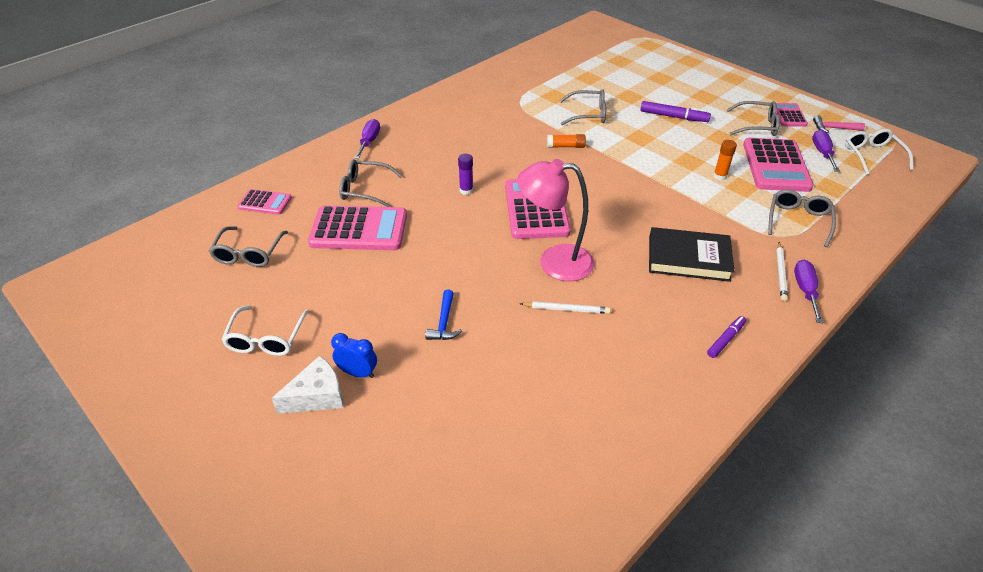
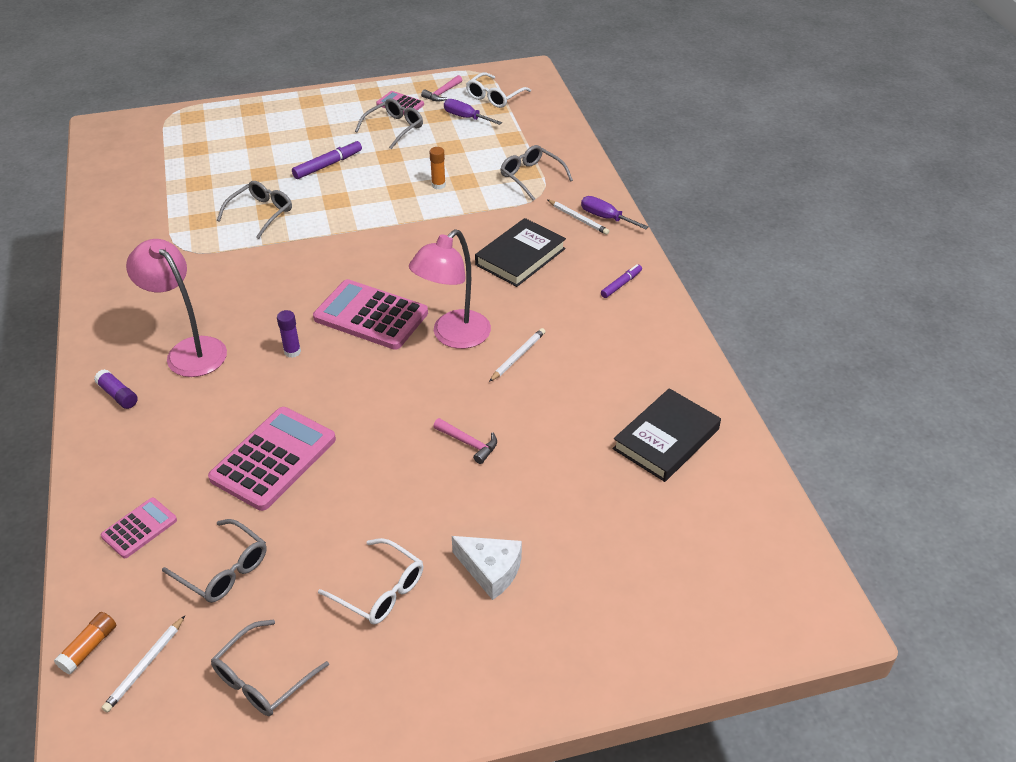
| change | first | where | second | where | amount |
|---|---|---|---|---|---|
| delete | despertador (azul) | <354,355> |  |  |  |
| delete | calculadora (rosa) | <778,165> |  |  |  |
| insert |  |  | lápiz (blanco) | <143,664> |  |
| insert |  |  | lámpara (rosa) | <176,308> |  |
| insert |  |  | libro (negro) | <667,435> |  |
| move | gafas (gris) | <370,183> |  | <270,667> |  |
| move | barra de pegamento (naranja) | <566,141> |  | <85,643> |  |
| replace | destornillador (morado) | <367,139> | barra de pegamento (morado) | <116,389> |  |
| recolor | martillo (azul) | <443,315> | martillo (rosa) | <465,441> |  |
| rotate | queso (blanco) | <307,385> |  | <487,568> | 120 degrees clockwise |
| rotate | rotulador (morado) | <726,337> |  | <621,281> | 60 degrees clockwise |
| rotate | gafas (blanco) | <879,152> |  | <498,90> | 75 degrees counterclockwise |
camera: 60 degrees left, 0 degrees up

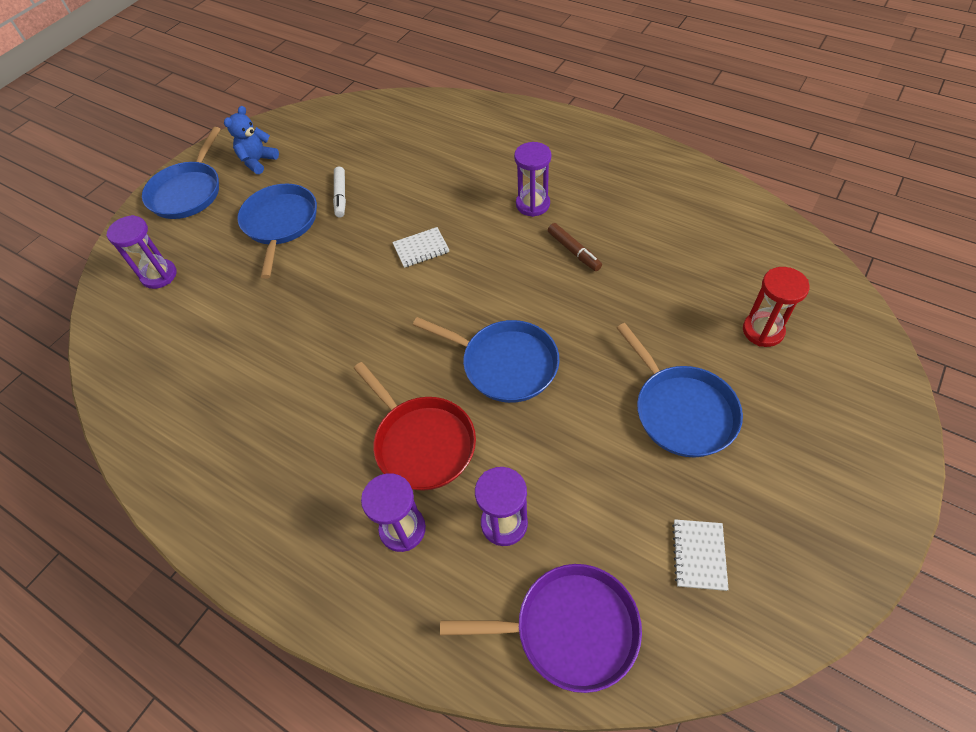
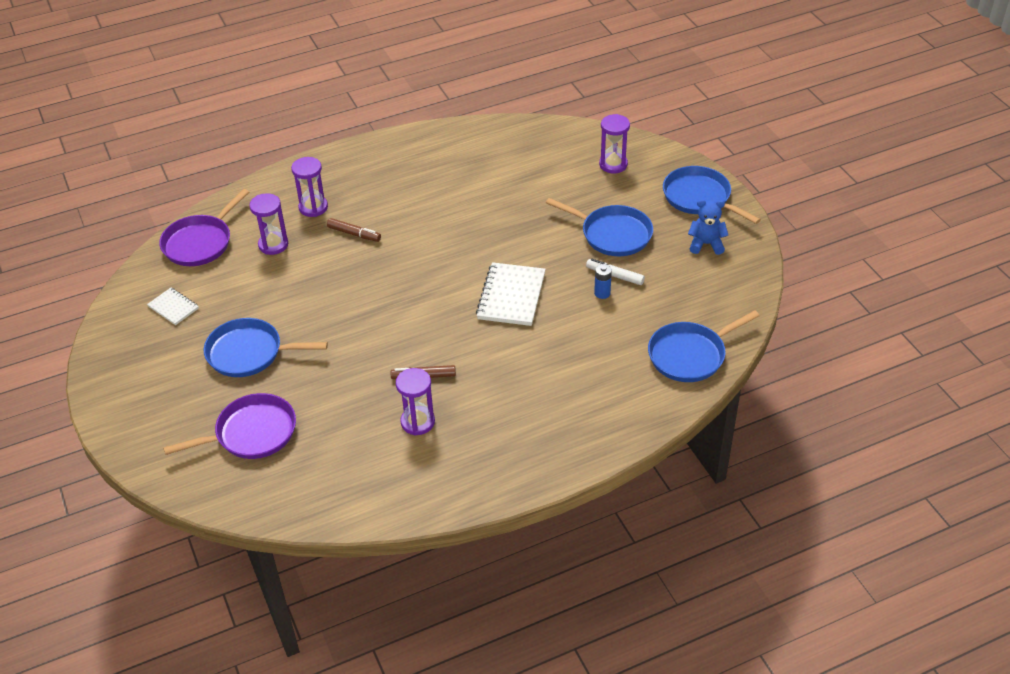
| change | first | where | second | where | amount |
|---|---|---|---|---|---|
| insert |  |  | pila (azul) | <603,281> |  |
| move | sartén (azul) | <486,360> |  | <704,346> |  |
| move | reloj de arena (morado) | <532,179> |  | <415,402> |  |
| replace | sartén (rojo) | <414,426> | rotulador (marrón) | <354,230> |  |
| replace | reloj de arena (rojo) | <776,307> | sartén (morado) | <229,426> |  |
| rotate | osito (azul) | <251,140> |  | <708,227> | 60 degrees counterclockwise |
| resize | cuaderno (blanco) | <420,247> |  | <510,294> | x1.79 |
camera: 120 degrees right, 10 degrees down

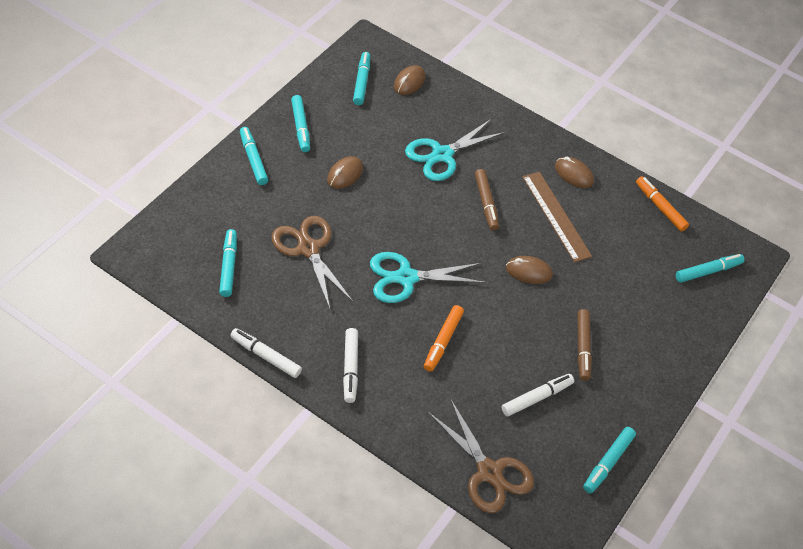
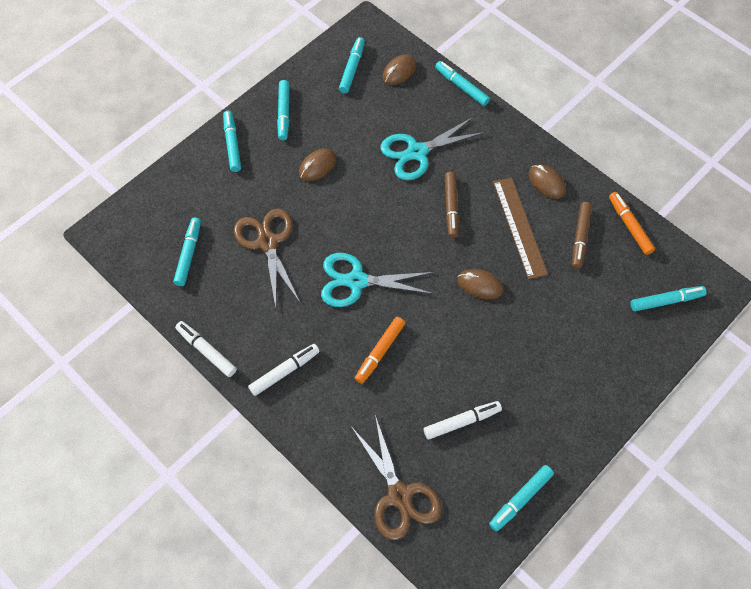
| change | first | where | second | where | amount |
|---|---|---|---|---|---|
| insert |  |  | rotulador (turquesa) | <462,83> |  |
| move | rotulador (marrón) | <584,345> |  | <582,235> |  |
| rotate | rotulador (blanco) | <350,365> |  | <284,370> | 135 degrees counterclockwise |
camera: 15 degrees right, 10 degrees up

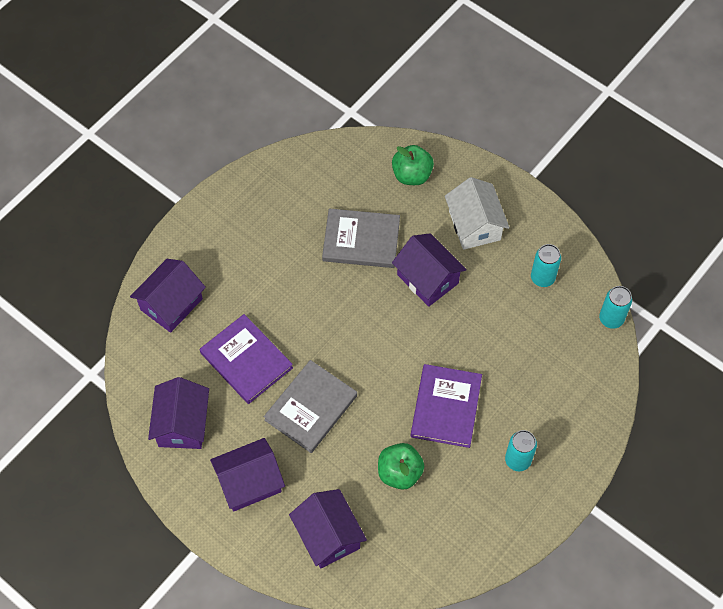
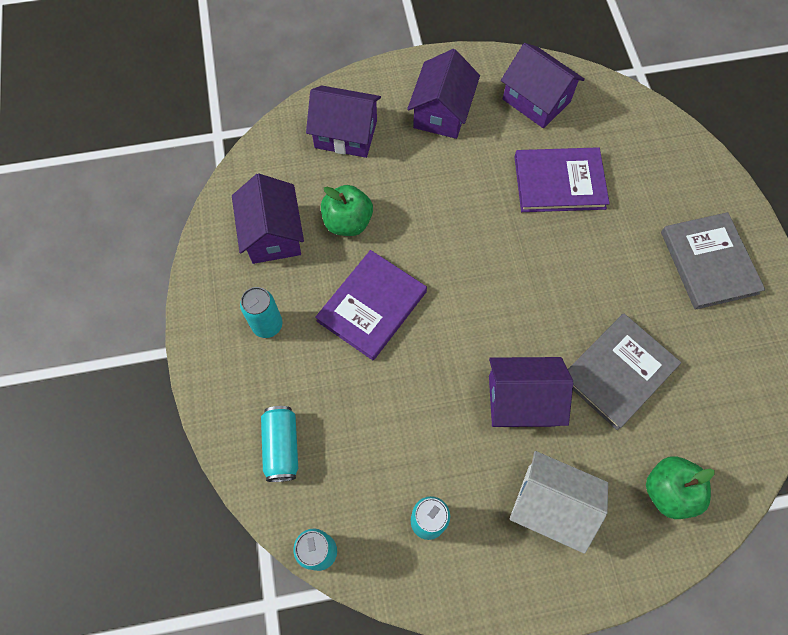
| change | first | where | second | where | amount |
|---|---|---|---|---|---|
| insert |  |  | lata (turquesa) | <279,444> |  |
| move | casa (morado) | <168,296> |  | <268,218> |  |
| move | libro (gris) | <310,406> |  | <713,261> |  |
| rotate | libro (morado) | <446,406> |  | <371,305> | 75 degrees clockwise |
camera: 130 degrees right, 5 degrees up

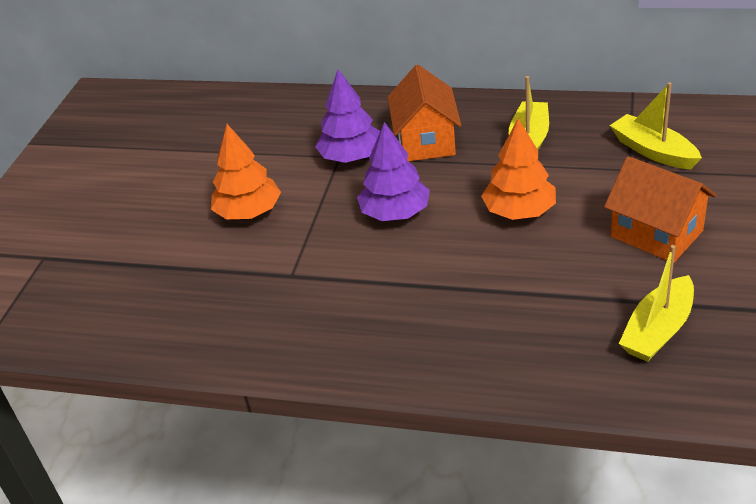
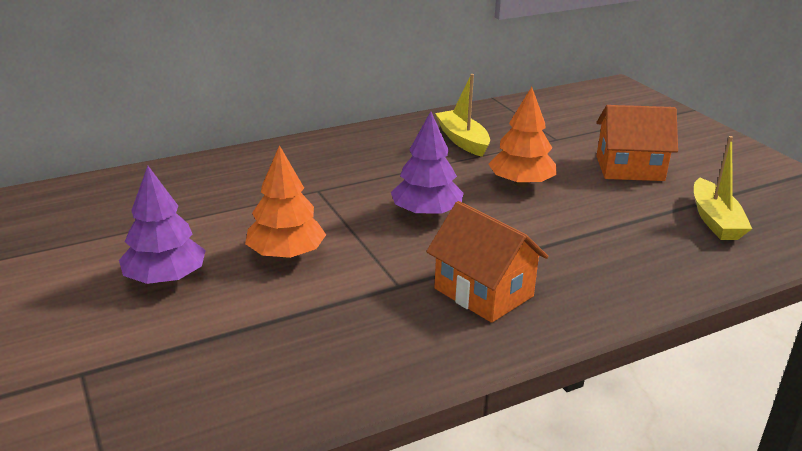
| change | first | where | second | where | amount |
|---|---|---|---|---|---|
| delete | barco (amarillo) | <656,125> |  |  |  |
| move | árbol (morado) | <347,116> |  | <162,225> |  |
| move | casa (naranja) | <424,113> |  | <487,262> |  |
camera: 45 degrees left, 10 degrees down

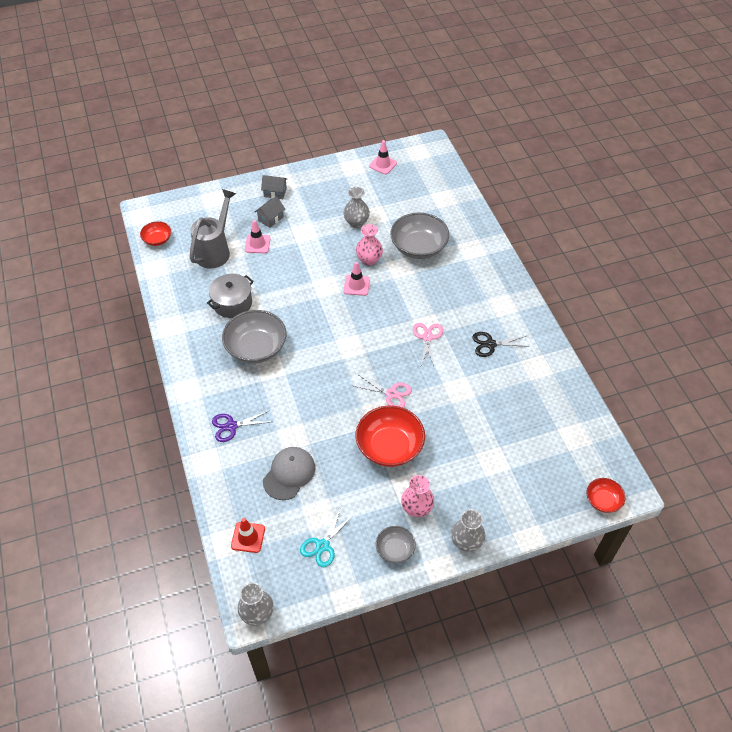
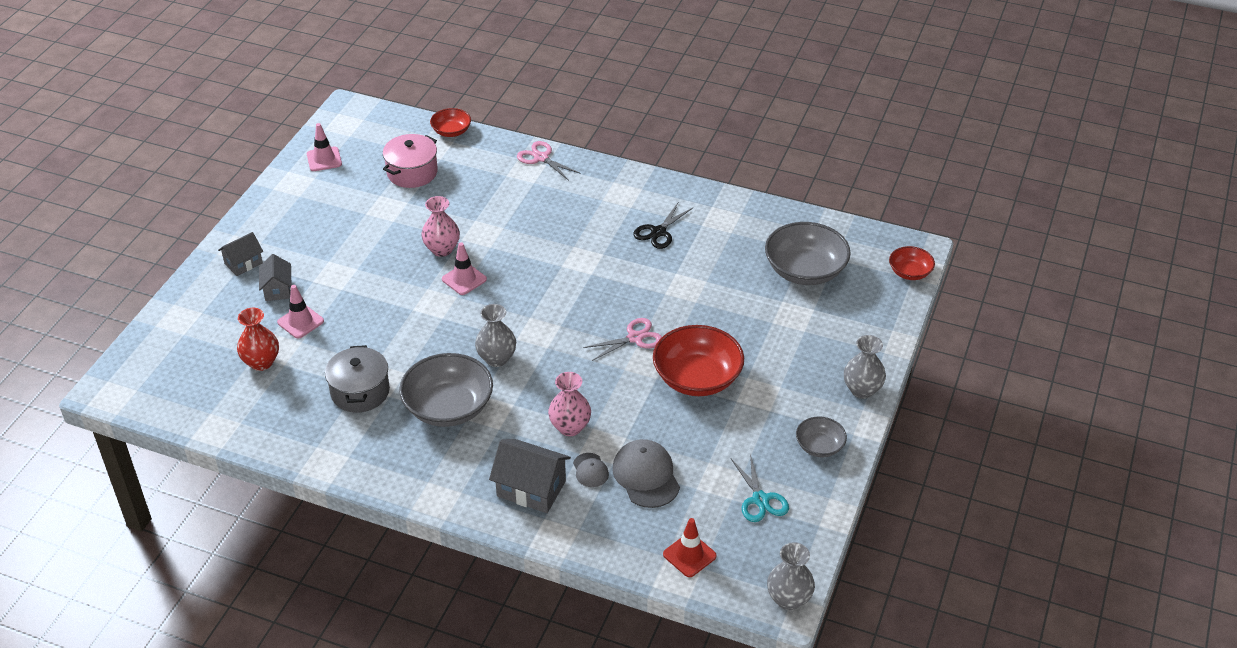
| change | first | where | second | where | amount |
|---|---|---|---|---|---|
| insert |  |  | olla (rosa) | <410,161> |  |
| insert |  |  | gorra (gris) | <591,470> |  |
| move | cuenco (rojo) | <155,233> |  | <450,122> |  |
| move | florero (gris) | <357,207> |  | <495,335> |  |
| move | cuenco (gris) | <419,236> |  | <808,253> |  |
| move | florero (rosa) | <417,496> |  | <569,404> |  |
| move | tijeras (rosa) | <428,344> |  | <549,161> |  |
| replace | regadera (gris) | <213,229> | florero (rojo) | <258,339> |  |
| replace | tijeras (morado) | <241,426> | casa (gris) | <530,476> |  |
camera: 50 degrees left, 10 degrees down

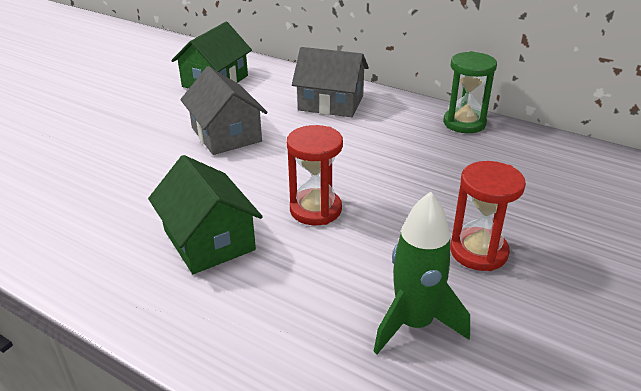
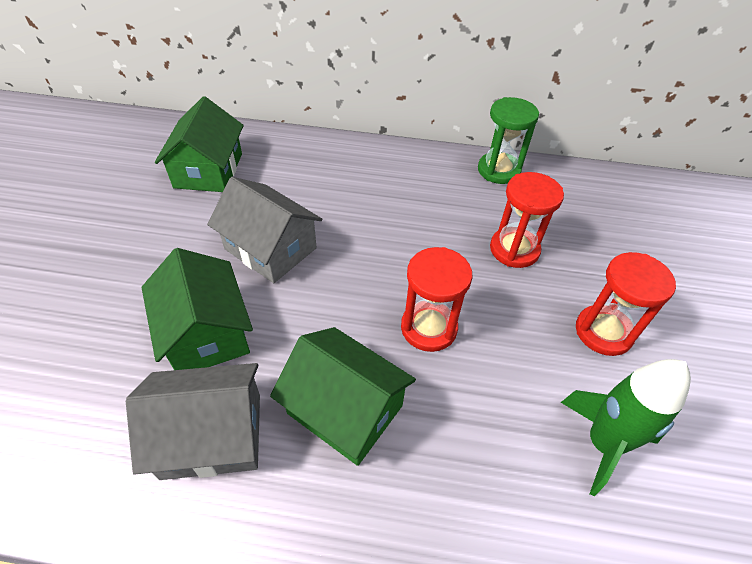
| change | first | where | second | where | amount |
|---|---|---|---|---|---|
| insert |  |  | casa (verde) | <197,309> |  |
| insert |  |  | reloj de arena (rojo) | <527,220> |  |
| move | casa (gris) | <330,82> |  | <193,421> |  |
camera: 25 degrees left, 15 degrees up

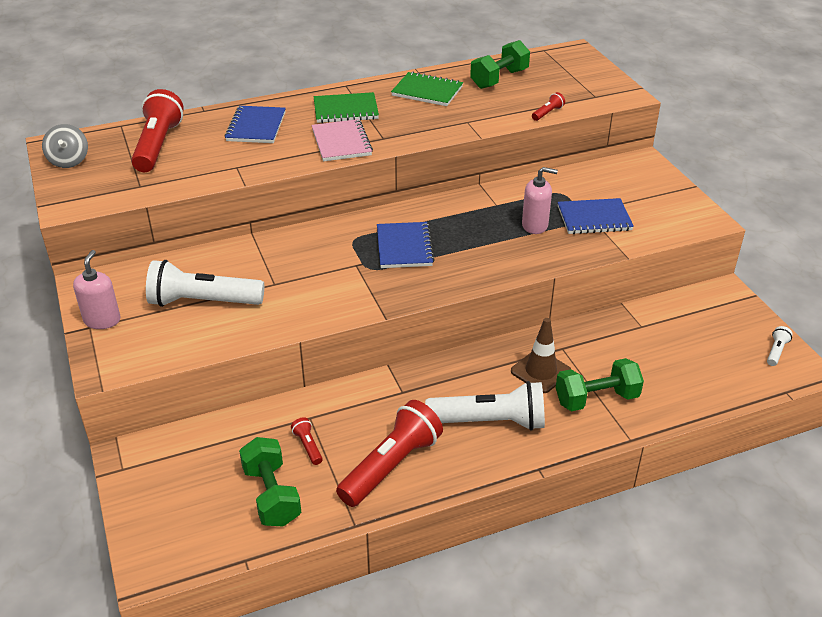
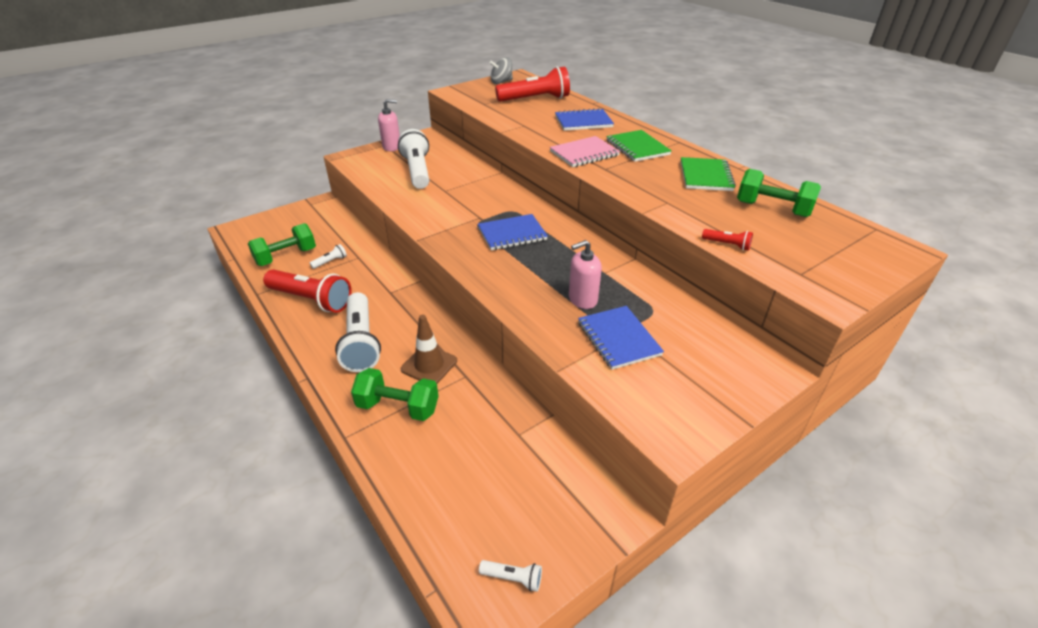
| change | first | where | second | where | amount |
|---|---|---|---|---|---|
| recolor | lámpara de mano (rojo) | <307,441> | lámpara de mano (blanco) | <328,256> |  |
| rotate | dispensador de jabón (rosa) | <540,200> |  | <585,274> | 75 degrees clockwise |
| rotate | mancuerna (verde) | <600,384> |  | <395,394> | 45 degrees counterclockwise |
camera: 75 degrees right, 0 degrees up

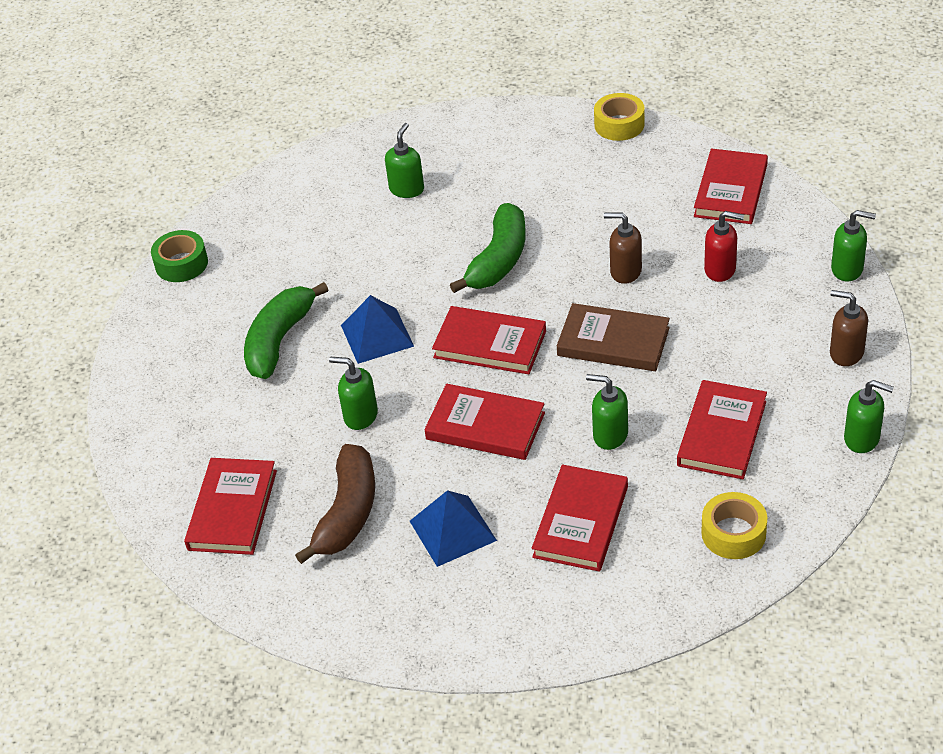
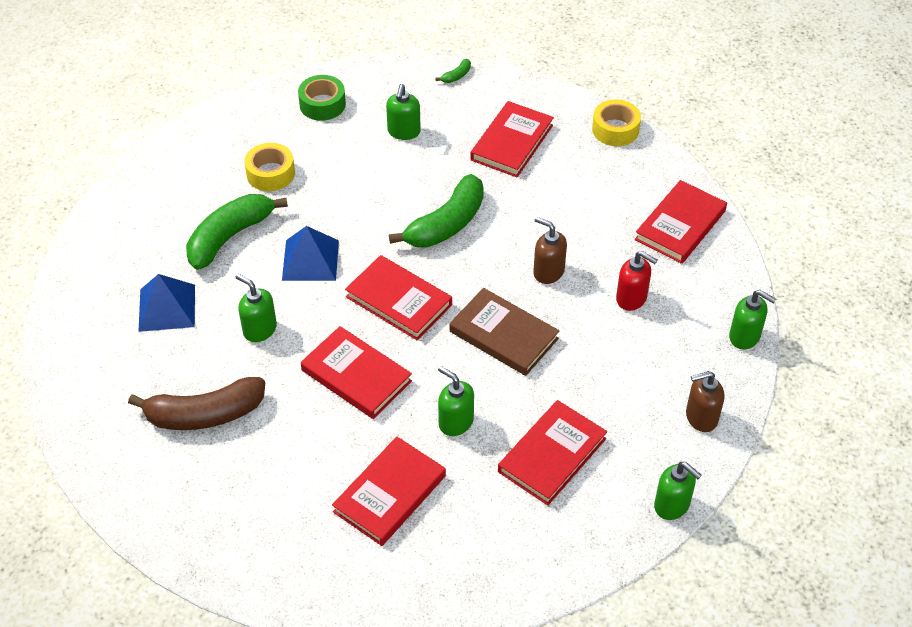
| change | first | where | second | where | amount |
|---|---|---|---|---|---|
| insert |  |  | plátano (verde) | <453,71> |  |
| move | cinta adhesiva (verde) | <179,256> |  | <322,98> |  |
| move | libro (rojo) | <230,506> |  | <512,139> |  |
| move | pirámide (azul) | <453,528> |  | <166,303> |  |
| move | cinta adhesiva (amarillo) | <734,525> |  | <269,167> |  |
| rotate | plátano (marrón) | <335,504> |  | <196,403> | 45 degrees clockwise |
| rotate | dispensador de jabón (verde) | <404,160> |  | <403,112> | 150 degrees clockwise |
| rotate | dispensador de jabón (marrón) | <849,328> |  | <705,401> | 60 degrees counterclockwise |
camera: 15 degrees right, 5 degrees up

